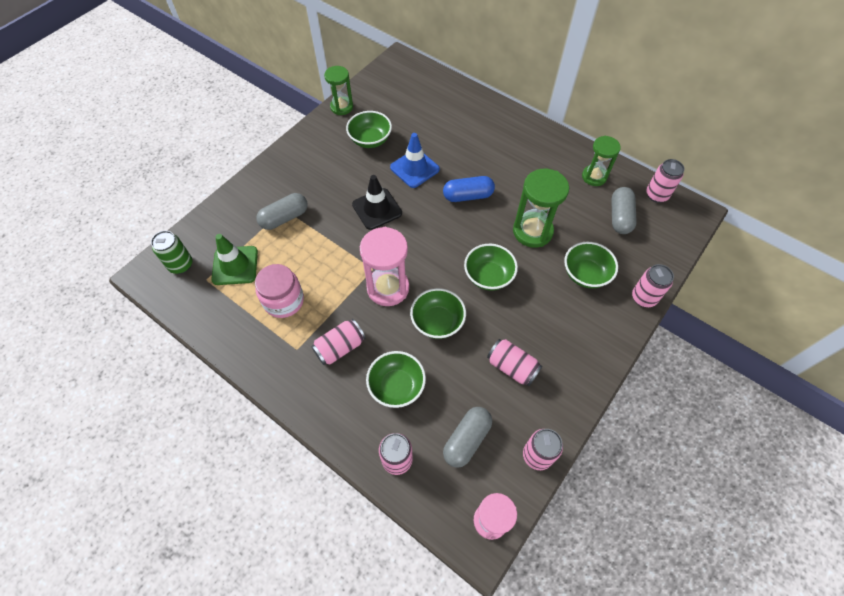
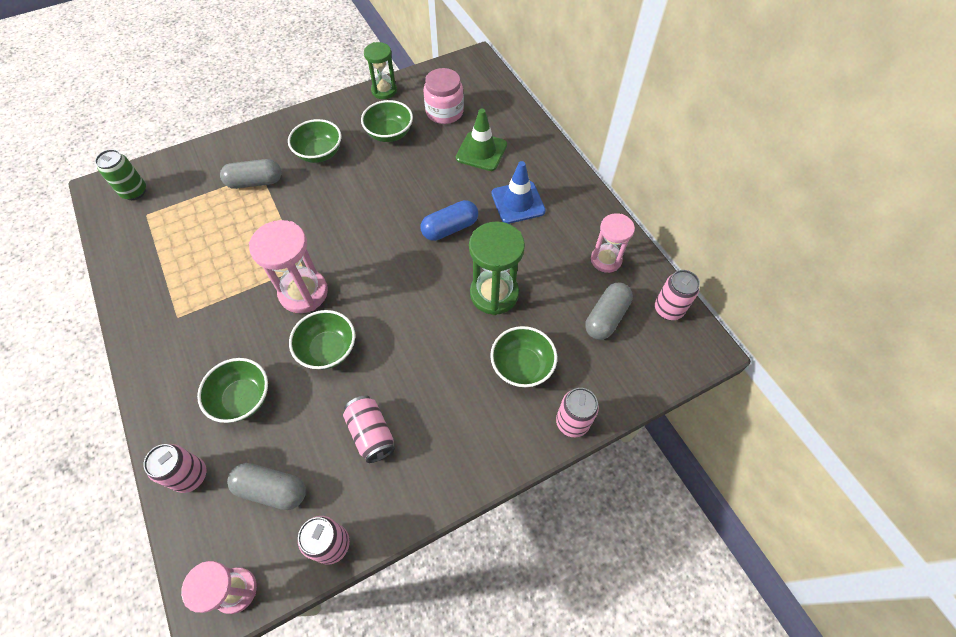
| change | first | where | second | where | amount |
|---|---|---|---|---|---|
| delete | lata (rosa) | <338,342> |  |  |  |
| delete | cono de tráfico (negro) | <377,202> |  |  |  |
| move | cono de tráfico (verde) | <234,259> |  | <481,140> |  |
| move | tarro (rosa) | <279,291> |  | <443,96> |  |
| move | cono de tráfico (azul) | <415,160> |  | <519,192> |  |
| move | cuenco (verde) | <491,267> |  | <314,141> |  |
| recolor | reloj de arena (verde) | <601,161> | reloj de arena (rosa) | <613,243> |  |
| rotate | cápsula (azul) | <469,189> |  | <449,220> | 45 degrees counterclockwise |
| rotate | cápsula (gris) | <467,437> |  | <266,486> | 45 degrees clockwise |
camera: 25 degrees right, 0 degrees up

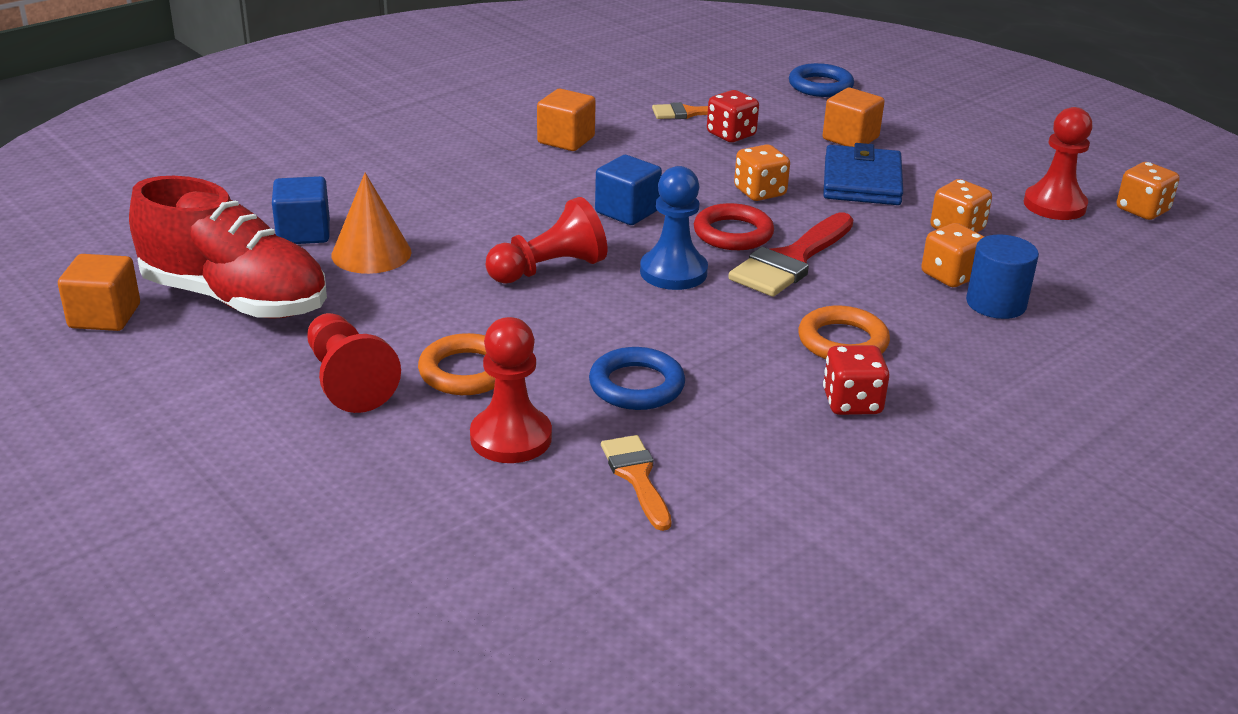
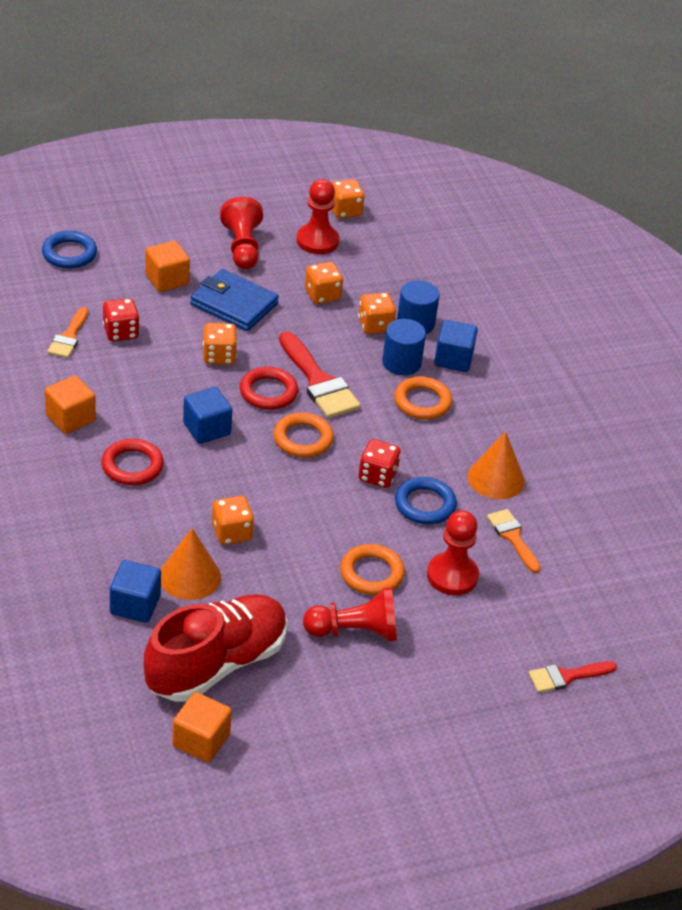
| change | first | where | second | where | amount |
|---|---|---|---|---|---|
| insert |  |  | anillo (rojo) | <132,462> |  |
| insert |  |  | dado (naranja) | <233,520> |  |
| insert |  |  | cilindro (azul) | <404,347> |  |
| insert |  |  | cubo (azul) | <456,346> |  |
| insert |  |  | cono (naranja) | <496,465> |  |
| insert |  |  | pincel (rojo) | <573,677> |  |
| move | peón (rojo) | <546,240> |  | <241,233> |  |
| move | dado (rojo) | <856,380> |  | <379,463> |  |
| replace | peón (azul) | <674,228> | anillo (naranja) | <304,435> |  |
| rotate | pincel (naranja) | <636,483> |  | <514,541> | 60 degrees clockwise |
camera: 70 degrees left, 10 degrees up

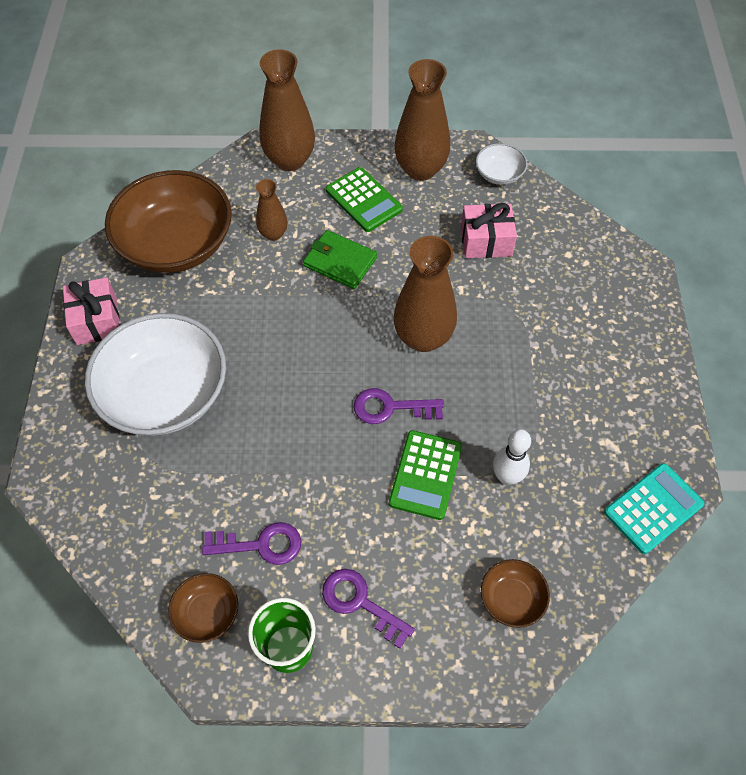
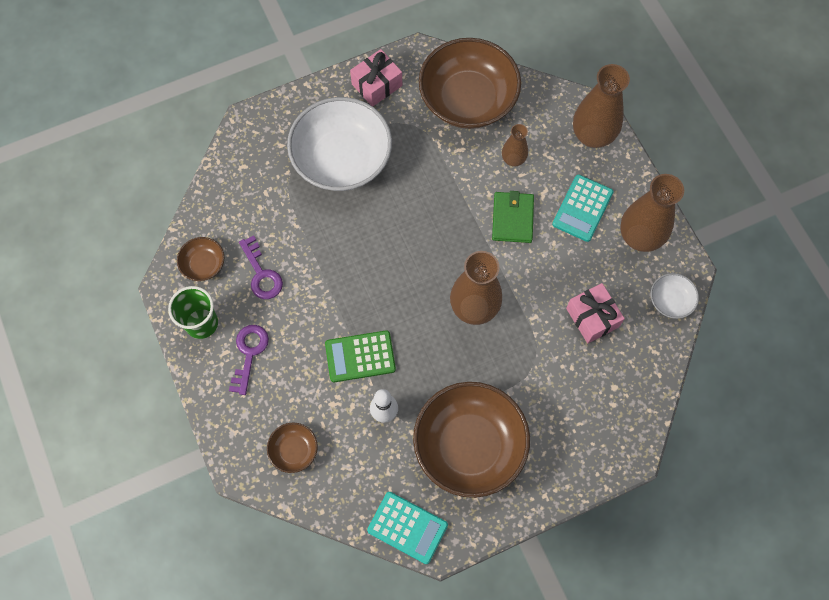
| change | first | where | second | where | amount |
|---|---|---|---|---|---|
| delete | llave (morado) | <399,406> |  |  |  |
| insert |  |  | cuenco (marrón) | <471,440> |  |
| recolor | calculadora (verde) | <364,199> | calculadora (turquesa) | <582,208> |  |
camera: 65 degrees right, 10 degrees up

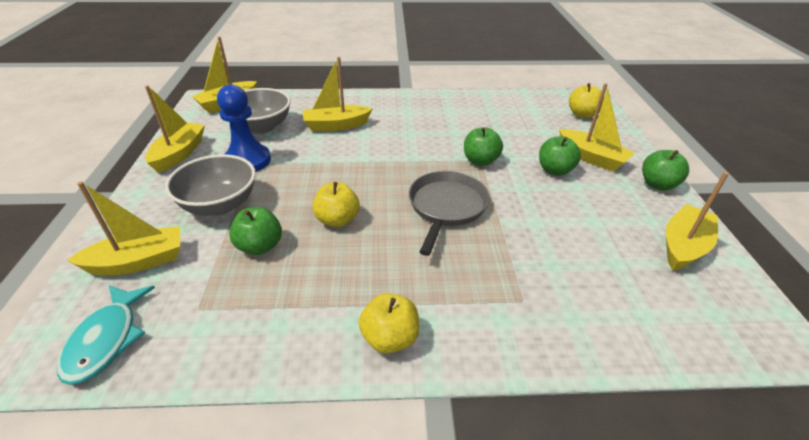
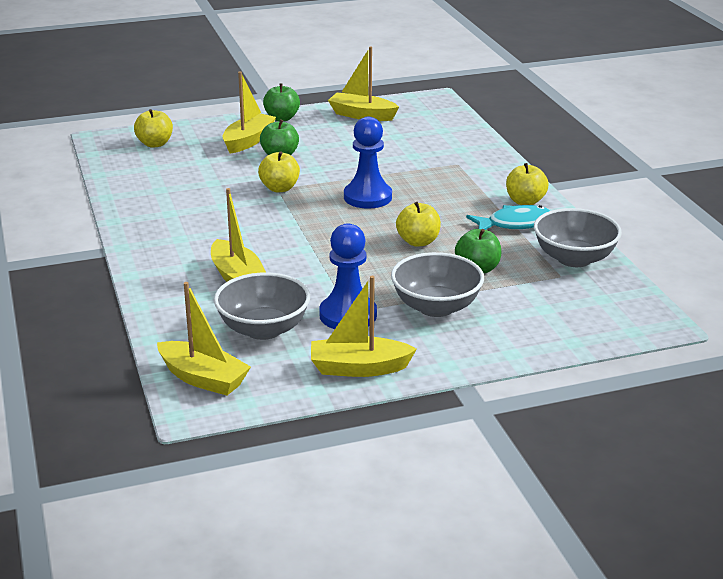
| change | first | where | second | where | amount |
|---|---|---|---|---|---|
| delete | barco (amarillo) | <123,228> |  |  |  |
| insert |  |  | cuenco (gris) | <578,237> |  |
| move | pez (turquesa) | <106,335> |  | <509,217> |  |
| replace | sartén (gris) | <449,213> | peón (azul) | <368,163> |  |
| recolor | manzana (verde) | <483,146> | manzana (amarillo) | <279,171> |  |
camera: 105 degrees left, 10 degrees down

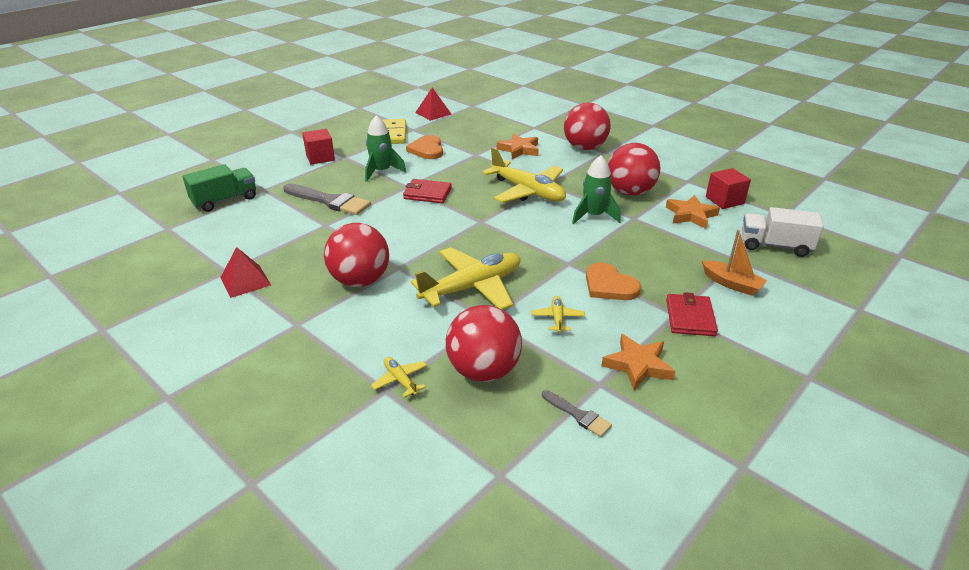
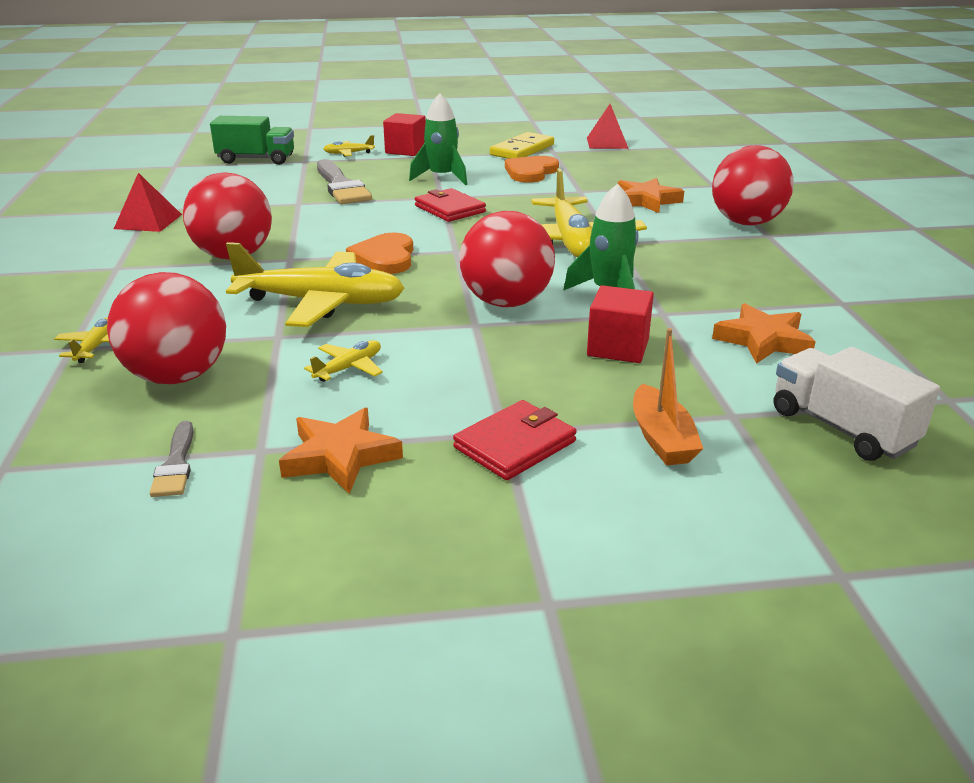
| change | first | where | second | where | amount |
|---|---|---|---|---|---|
| insert |  |  | avión (amarillo) | <349,146> |  |
| move | corazón (naranja) | <613,281> |  | <379,253> |  |
| move | pelota (rojo) | <634,169> |  | <507,259> |  |
| move | cubo (rojo) | <728,188> |  | <620,324> |  |
camera: 40 degrees right, 5 degrees down

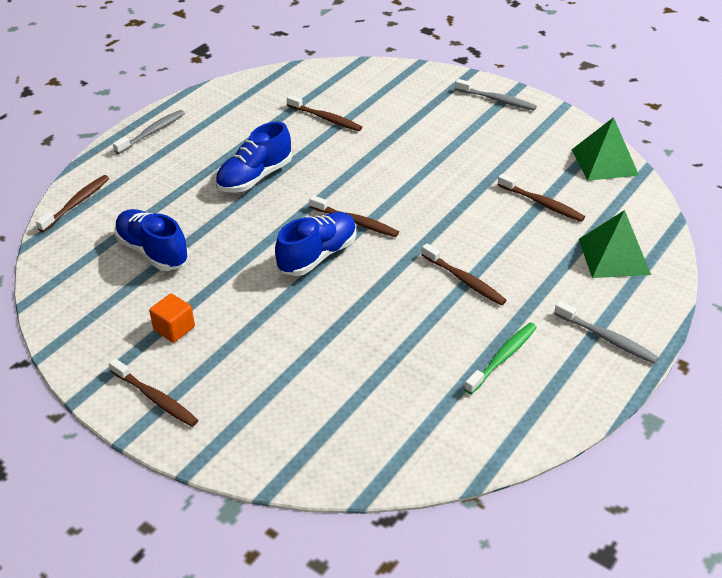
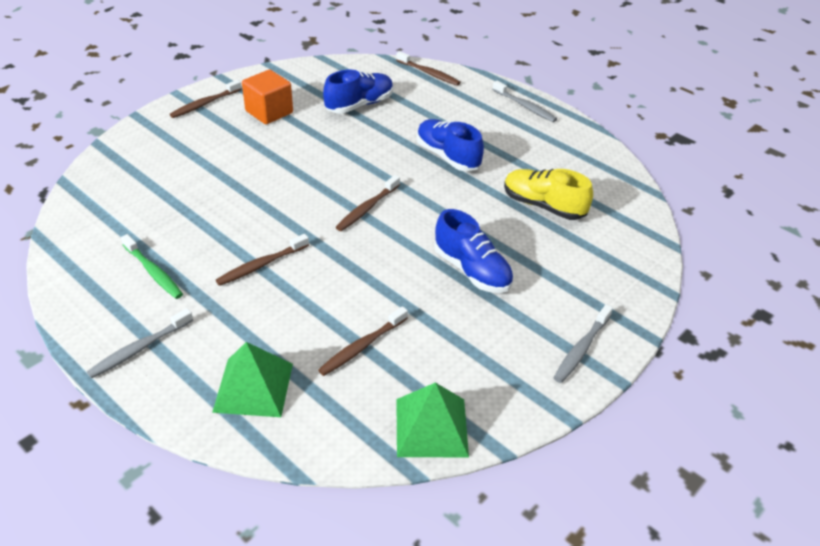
| change | first | where | second | where | amount |
|---|---|---|---|---|---|
| move | zapato (azul) | <315,244> |  | <474,251> |  |
| replace | cepillo de dientes (marrón) | <324,113> | zapato (amarillo) | <548,194> |  |
| resize | cubo (naranja) | <172,318> |  | <267,97> | x1.56 |
camera: 95 degrees right, 0 degrees up

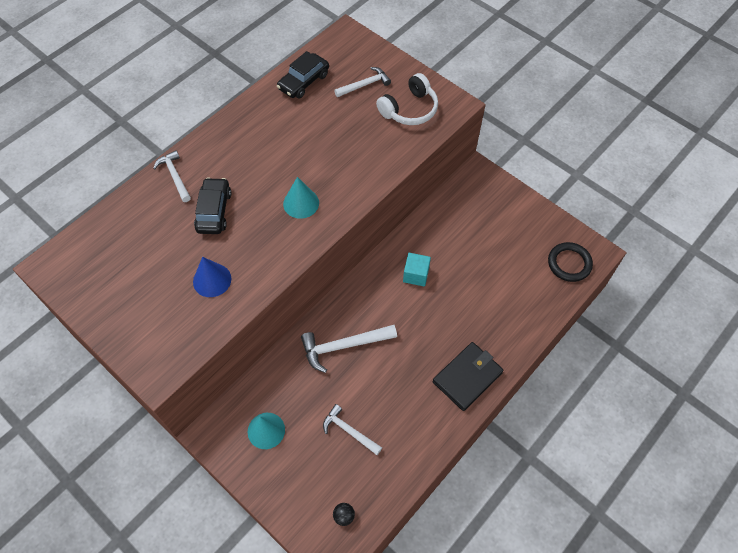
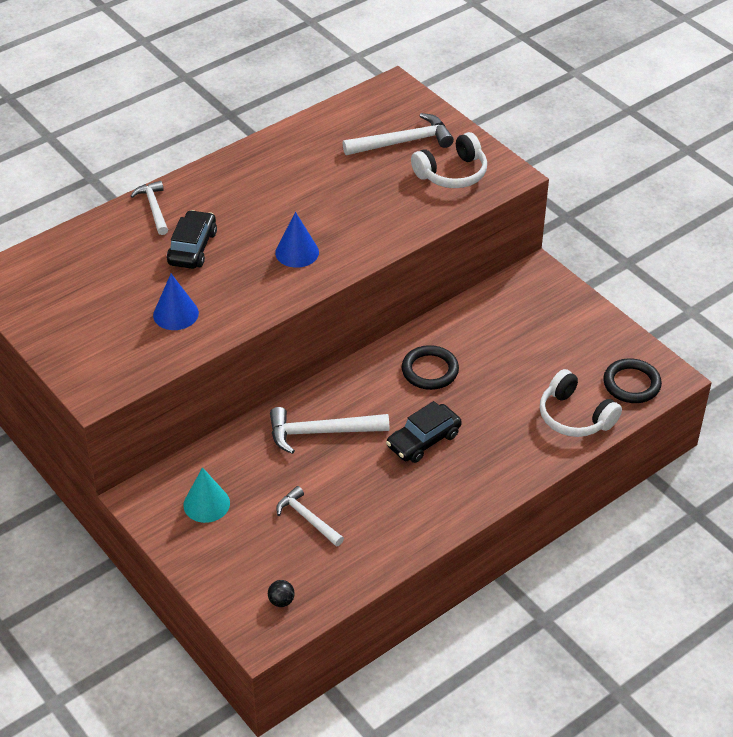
| change | first | where | second | where | amount |
|---|---|---|---|---|---|
| delete | cartera (negro) | <468,376> |  |  |  |
| insert |  |  | auriculares (blanco) | <581,403> |  |
| move | coche (negro) | <303,74> |  | <424,432> |  |
| replace | cubo (turquesa) | <417,269> | anillo (negro) | <430,367> |  |
| recolor | cono (turquesa) | <301,198> | cono (azul) | <297,240> |  |
| resize | martillo (blanco) | <362,82> |  | <398,134> | x1.54 |
camera: 10 degrees right, 15 degrees down

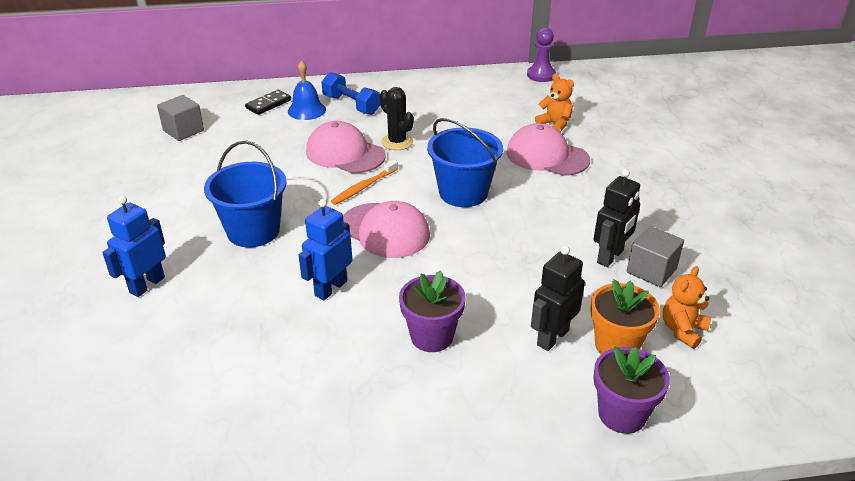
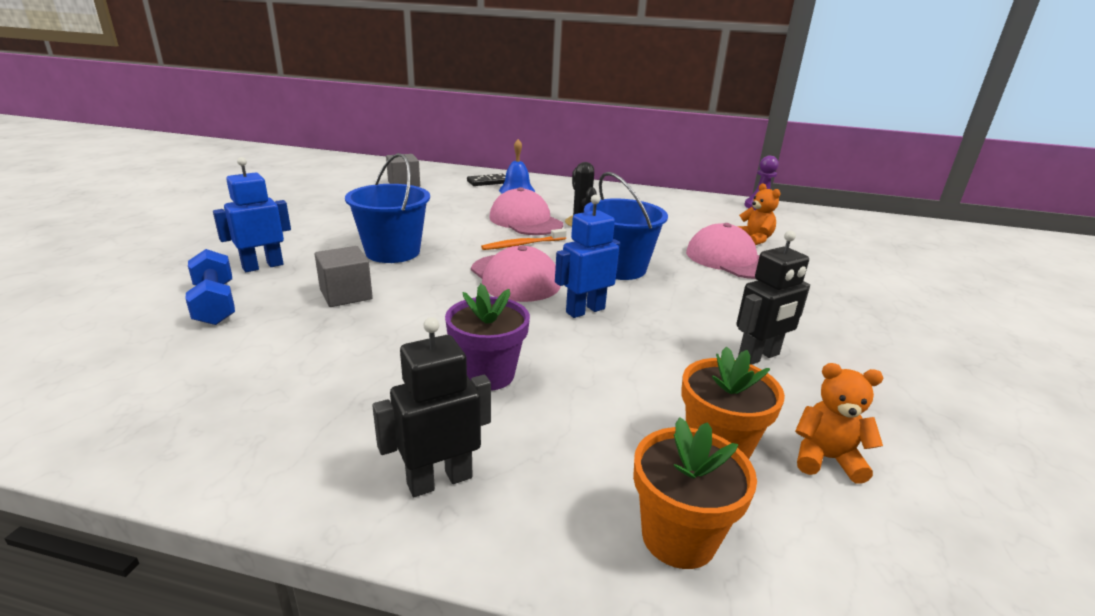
| change | first | where | second | where | amount |
|---|---|---|---|---|---|
| move | robot (azul) | <326,249> |  | <587,256> |  |
| move | mancuerna (azul) | <350,93> |  | <210,287> |  |
| move | robot (negro) | <558,298> |  | <431,407> |  |
| move | cubo (gris) | <655,256> |  | <344,276> |  |
| recolor | maceta (morado) | <632,390> | maceta (naranja) | <695,493> |  |
| rotate | osito (naranja) | <687,307> |  | <839,423> | 45 degrees clockwise |
camera: 20 degrees right, 10 degrees down

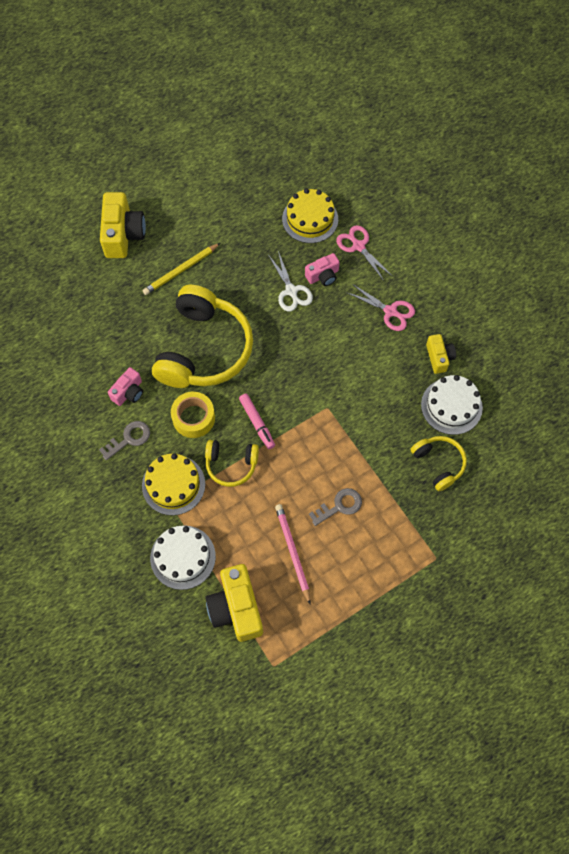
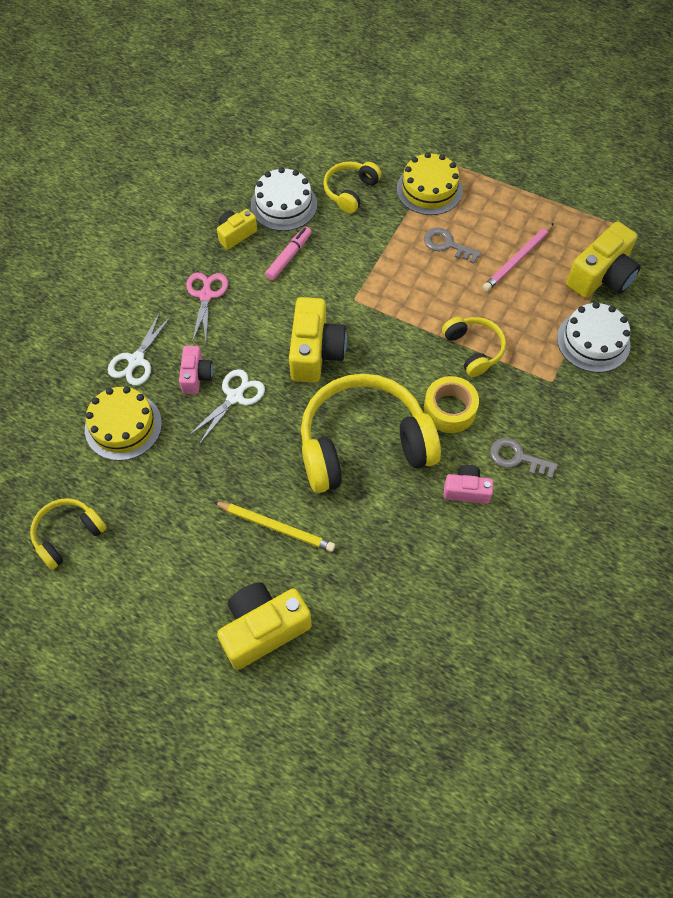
| change | first | where | second | where | amount |
|---|---|---|---|---|---|
| insert |  |  | auriculares (amarillo) | <68,534> |  |
| insert |  |  | cámara (amarillo) | <318,340> |  |
| move | tarta (amarillo) | <173,484> |  | <430,183> |  |
| move | rotulador (rosa) | <257,421> |  | <288,254> |  |
| recolor | tijeras (rosa) | <364,253> | tijeras (blanco) | <139,349> |  |
| rotate | cámara (rosa) | <322,269> |  | <196,370> | 60 degrees clockwise |
camera: 120 degrees left, 5 degrees down

